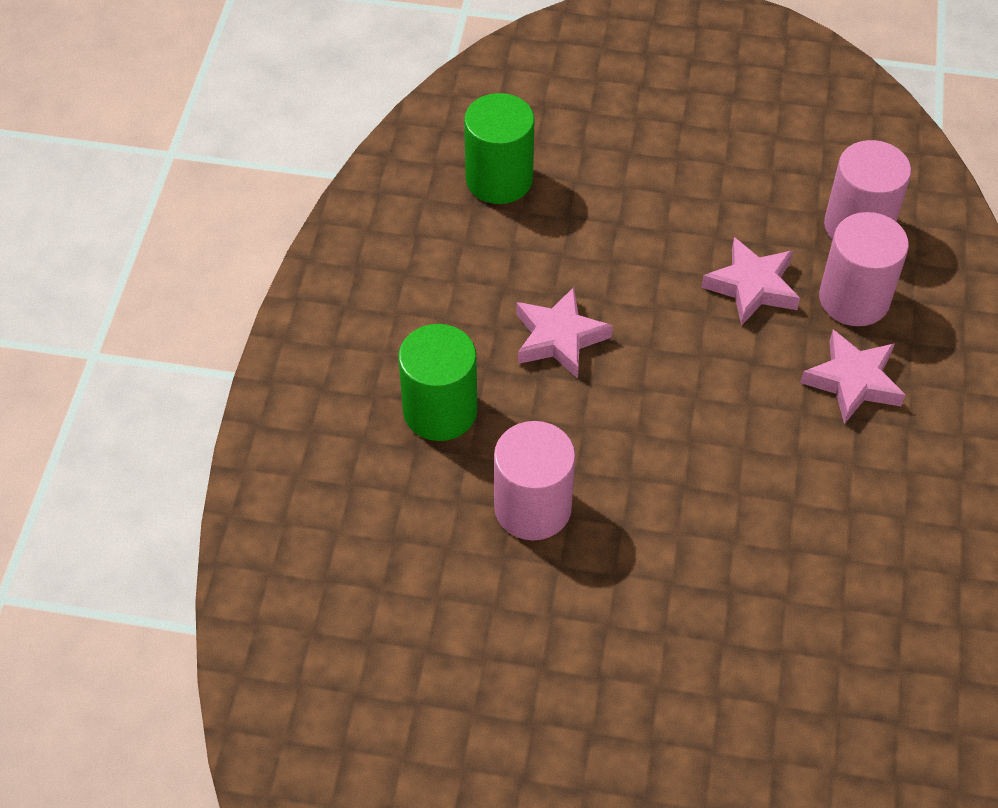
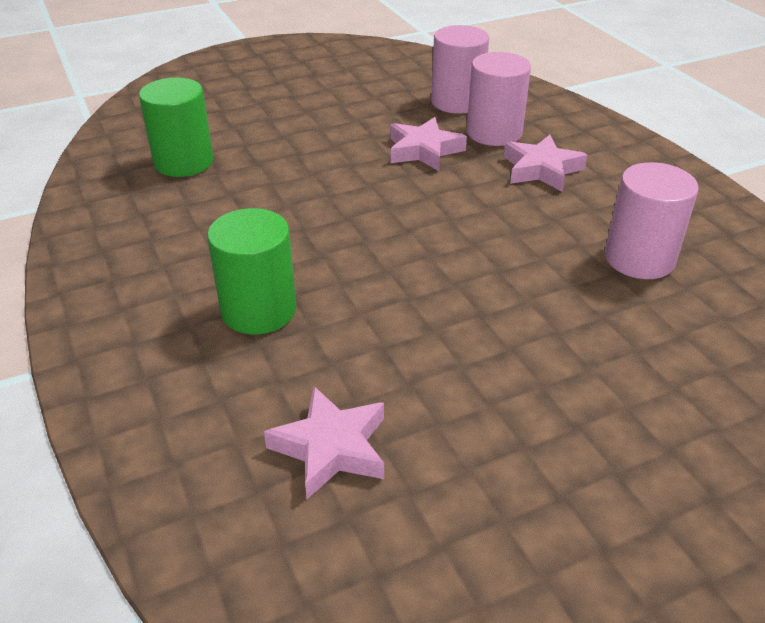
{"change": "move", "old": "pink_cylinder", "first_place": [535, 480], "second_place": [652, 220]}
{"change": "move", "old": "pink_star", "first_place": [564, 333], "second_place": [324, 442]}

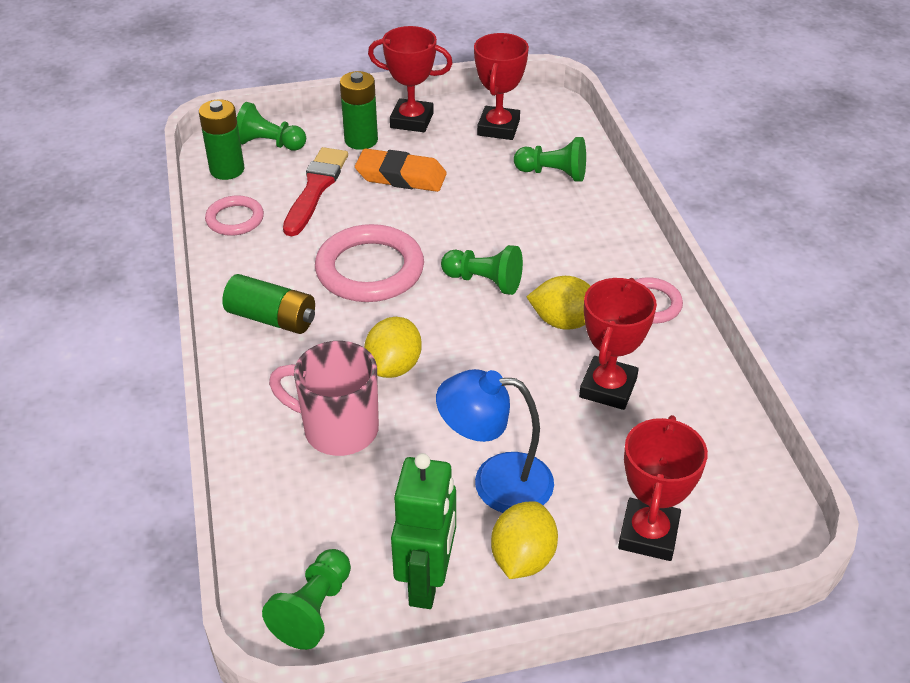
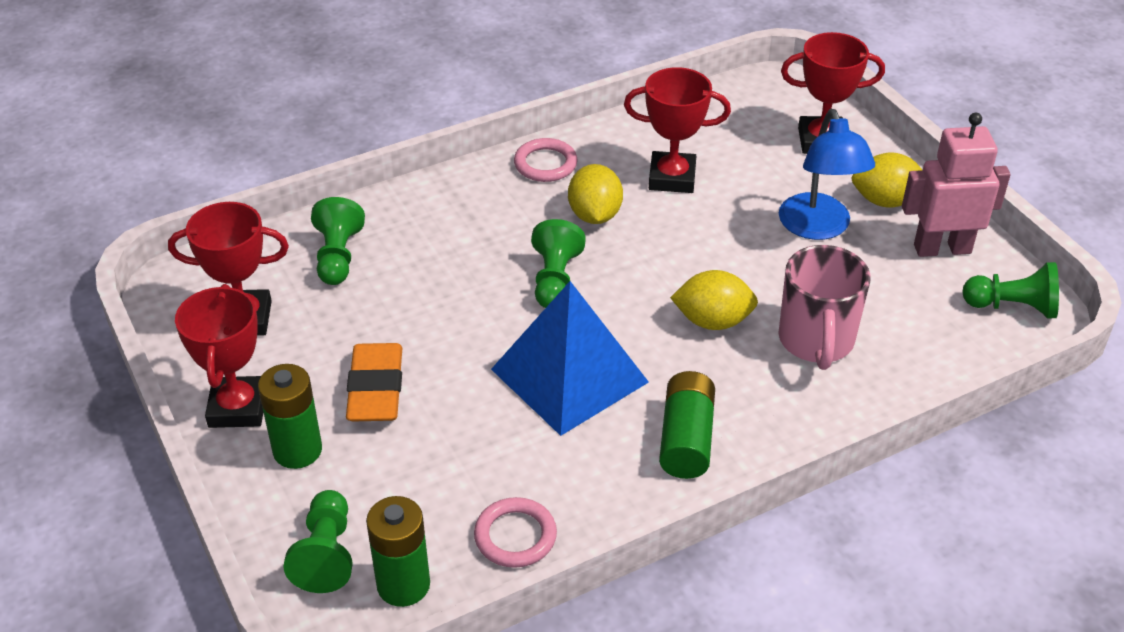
{"change": "delete", "old": "red_brush", "first_place": [315, 191]}
{"change": "replace", "old": "pink_ring", "new": "blue_pyramid", "first_place": [369, 263], "second_place": [570, 358]}
{"change": "recolor", "old": "green_robot", "new": "pink_robot", "first_place": [423, 531], "second_place": [956, 184]}

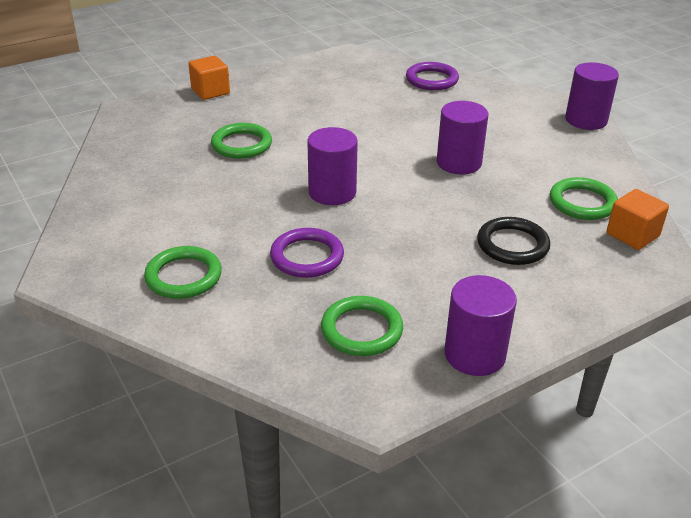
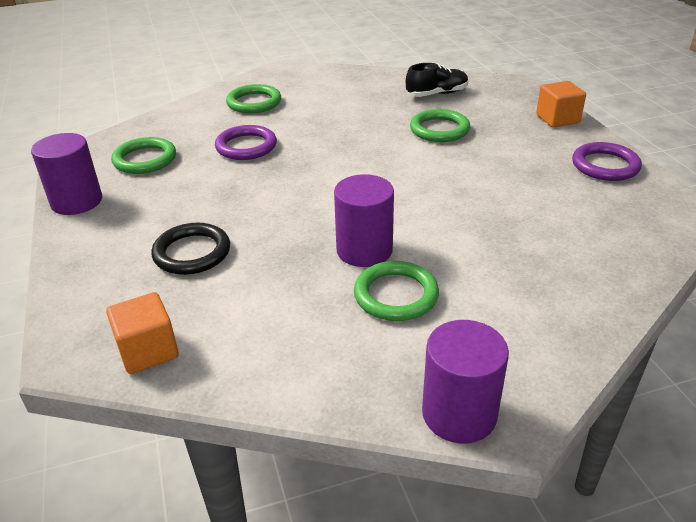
{"change": "delete", "old": "purple_cylinder", "first_place": [332, 166]}
{"change": "insert", "new": "black_shoe", "second_place": [437, 80]}
{"change": "move", "old": "purple_ring", "first_place": [432, 76], "second_place": [607, 161]}
{"change": "move", "old": "green_ring", "first_place": [584, 198], "second_place": [396, 291]}

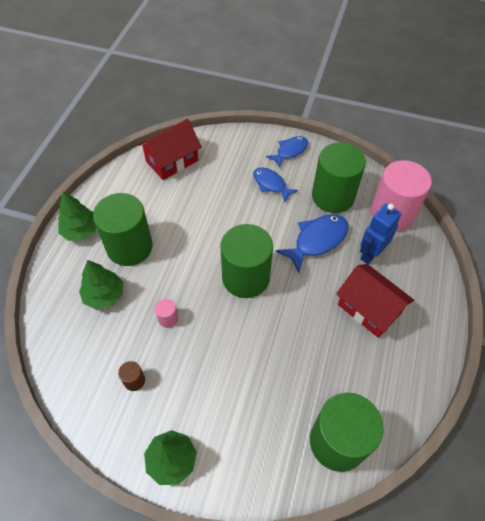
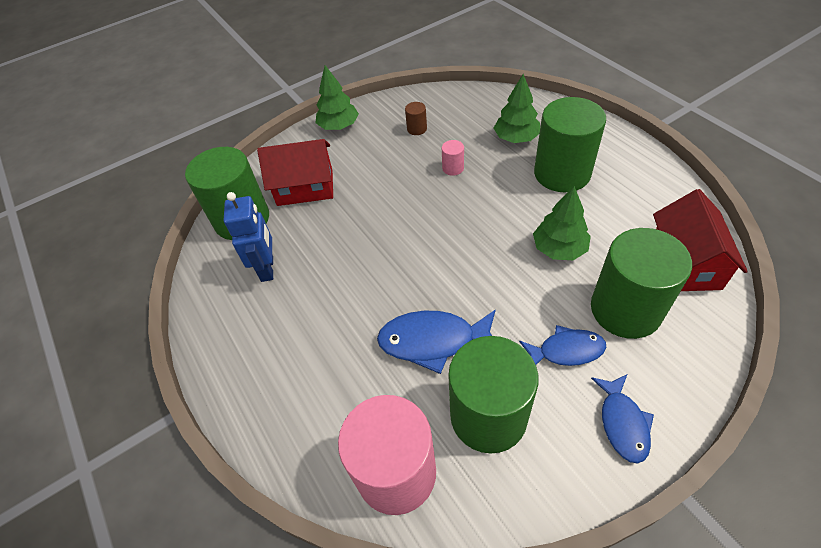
{"change": "move", "old": "green_tree", "first_place": [77, 216], "second_place": [562, 223]}
{"change": "move", "old": "green_cylinder", "first_place": [246, 261], "second_place": [641, 283]}
{"change": "move", "old": "red_house", "first_place": [375, 301], "second_place": [295, 172]}
{"change": "move", "old": "blue_robot", "first_place": [380, 234], "second_place": [248, 237]}
{"change": "rotate", "old": "blue_fish", "first_place": [312, 243], "second_place": [436, 341], "degrees": 90}

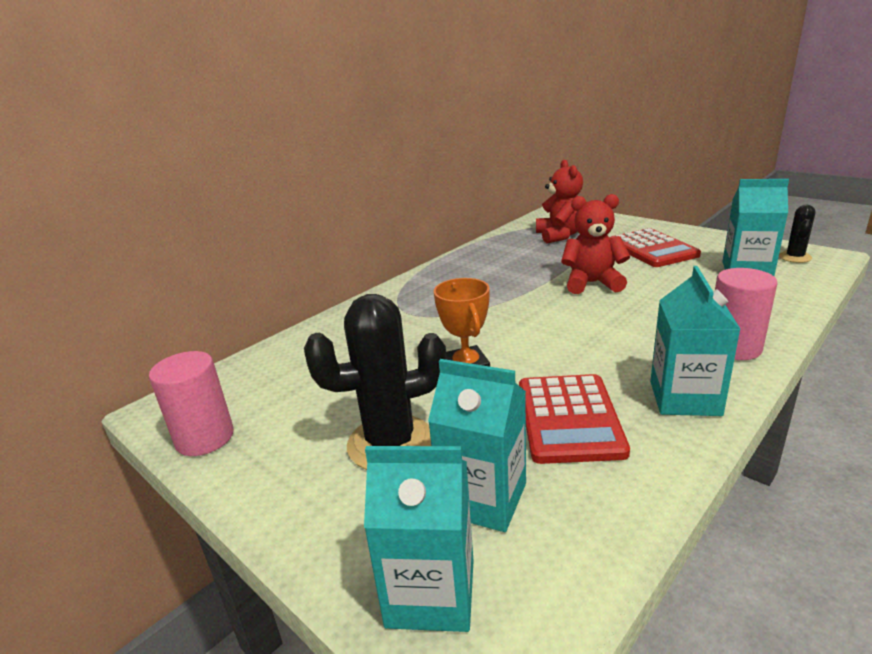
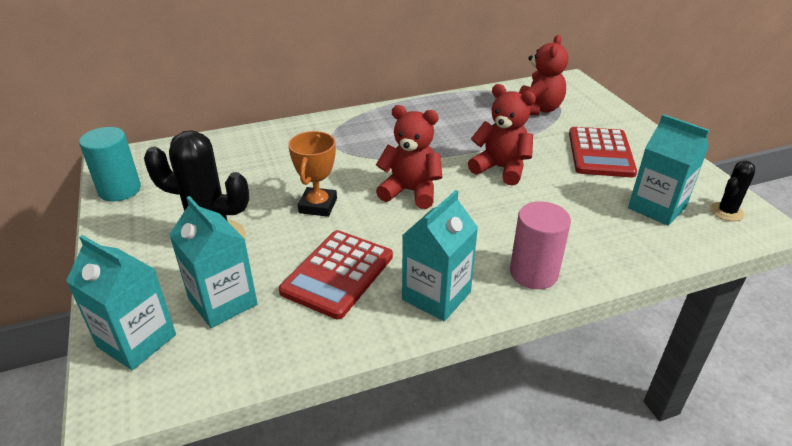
{"change": "insert", "new": "red_teddy_bear", "second_place": [409, 157]}
{"change": "recolor", "old": "pink_cylinder", "new": "turquoise_cylinder", "first_place": [191, 403], "second_place": [110, 164]}

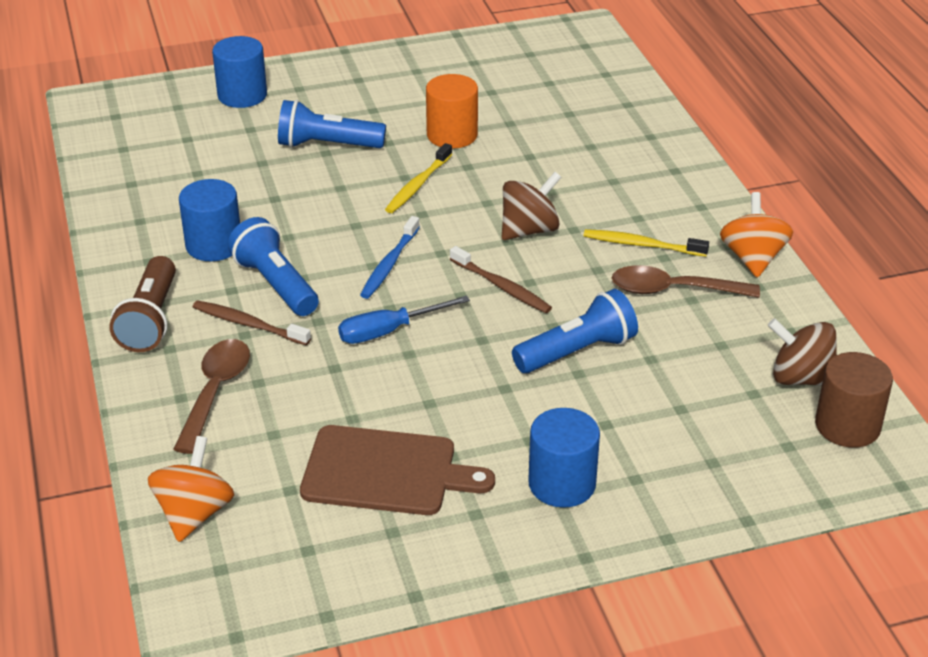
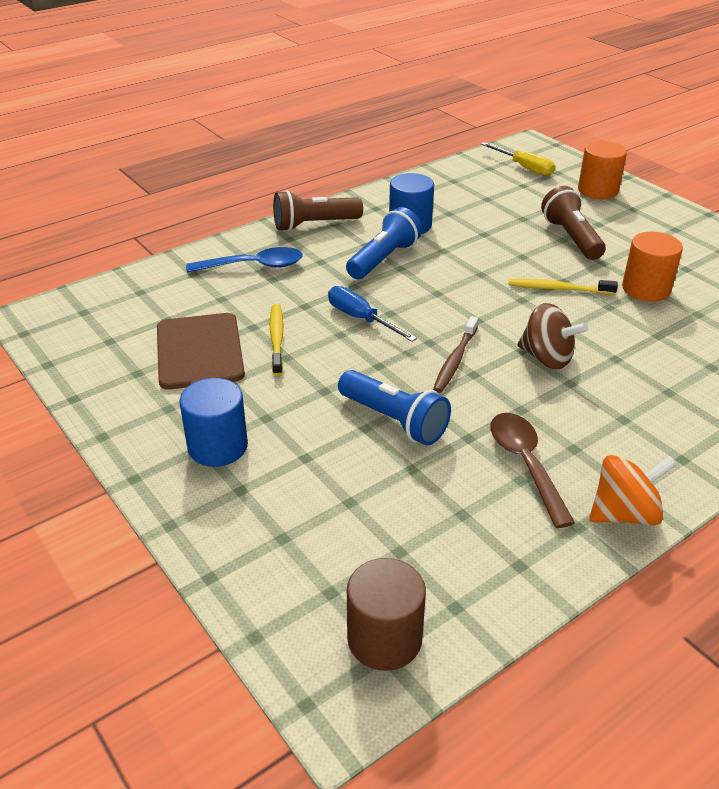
{"change": "delete", "old": "orange_spinning_top", "first_place": [191, 489]}
{"change": "delete", "old": "brown_toothbrush", "first_place": [252, 322]}
{"change": "delete", "old": "blue_toothbrush", "first_place": [390, 257]}
{"change": "delete", "old": "brown_spinning_top", "first_place": [802, 352]}
{"change": "insert", "new": "yellow_screwdriver", "second_place": [518, 159]}
{"change": "move", "old": "yellow_toothbrush", "first_place": [646, 243], "second_place": [276, 340]}
{"change": "recolor", "old": "brown_spoon", "new": "blue_spoon", "first_place": [211, 396], "second_place": [244, 260]}
{"change": "recolor", "old": "blue_cylinder", "new": "orange_cylinder", "first_place": [239, 72], "second_place": [602, 170]}
{"change": "recolor", "old": "blue_flashlight", "new": "brown_flashlight", "first_place": [332, 124], "second_place": [573, 223]}

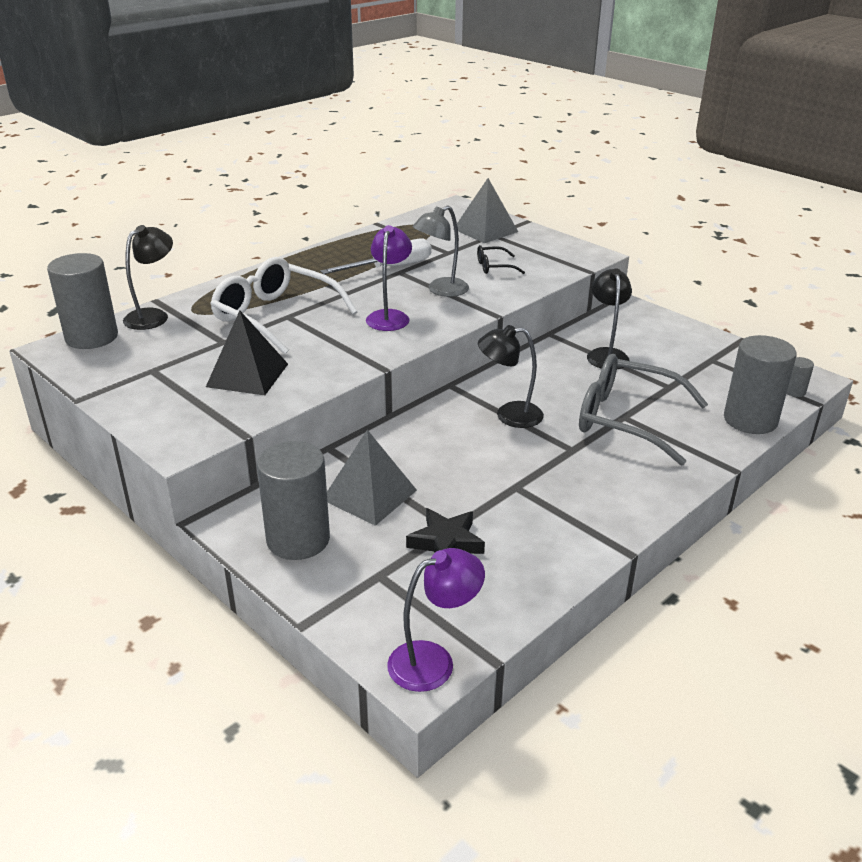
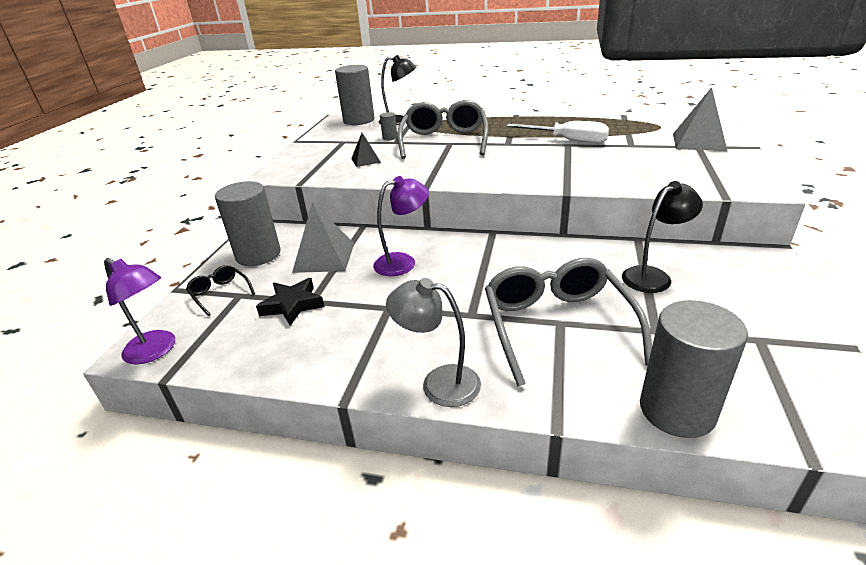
{"change": "delete", "old": "black_lamp", "first_place": [511, 376]}
{"change": "move", "old": "purple_lamp", "first_place": [389, 278], "second_place": [401, 226]}
{"change": "move", "old": "grey_lamp", "first_place": [441, 251], "second_place": [433, 342]}
{"change": "move", "old": "black_glasses", "first_place": [501, 259], "second_place": [220, 290]}
{"change": "move", "old": "grey_cylinder", "first_place": [800, 377], "second_place": [388, 126]}
{"change": "recolor", "old": "white_glasses", "new": "grey_glasses", "first_place": [284, 305], "second_place": [443, 129]}
{"change": "resize", "old": "black_pyramid", "first_place": [247, 352], "second_place": [366, 150], "factor": 0.57}

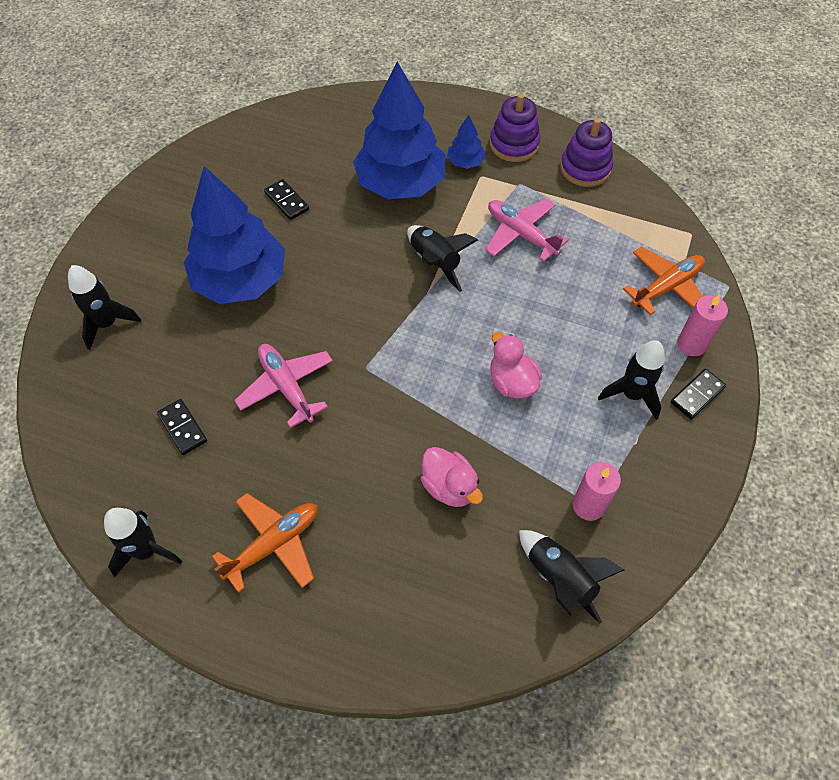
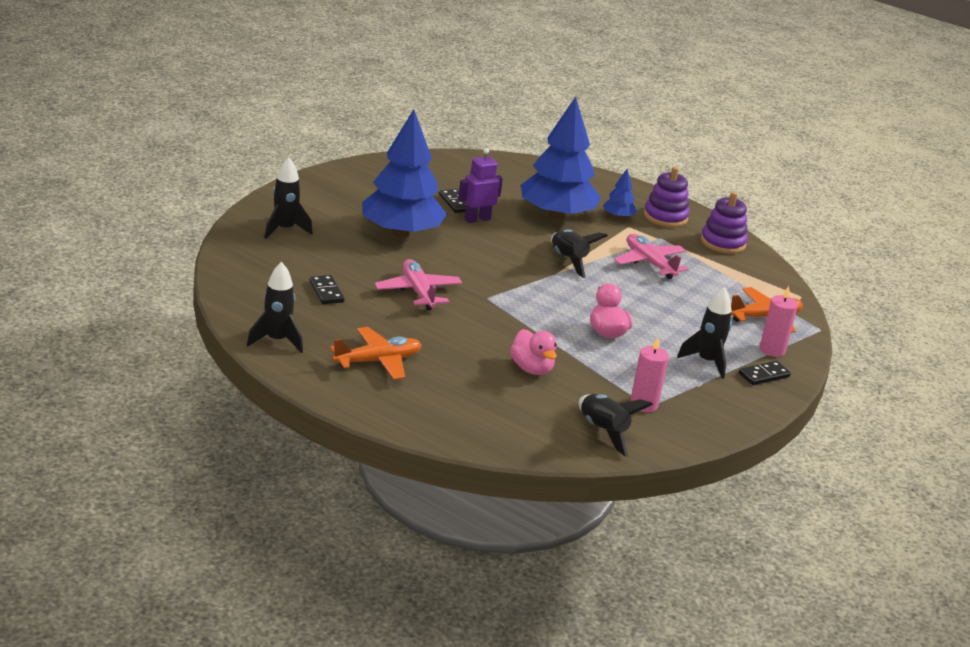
{"change": "insert", "new": "purple_robot", "second_place": [480, 185]}

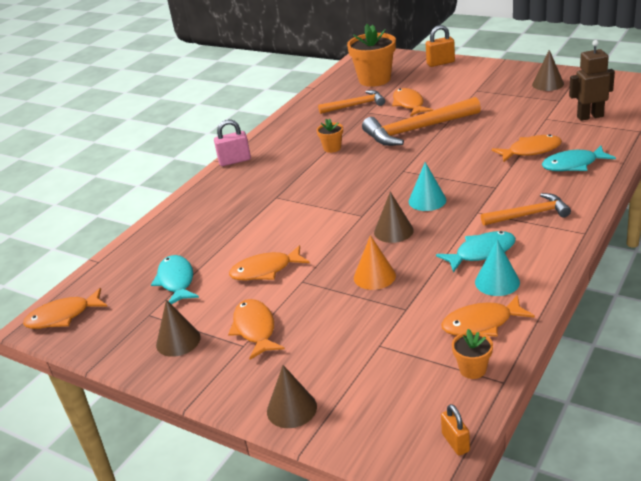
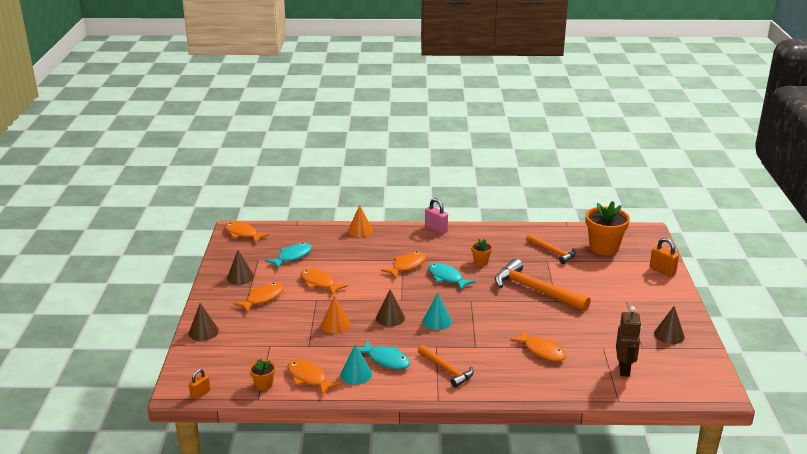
{"change": "insert", "new": "orange_cone", "second_place": [360, 221]}
{"change": "move", "old": "orange_fish", "first_place": [412, 102], "second_place": [403, 265]}
{"change": "move", "old": "turquoise_fish", "first_place": [579, 158], "second_place": [452, 276]}
{"change": "rotate", "old": "brown_robot", "first_place": [592, 80], "second_place": [629, 341], "degrees": 45}

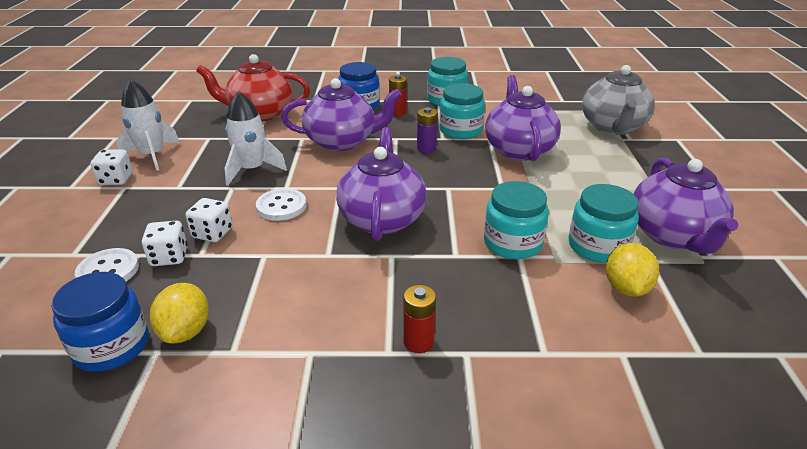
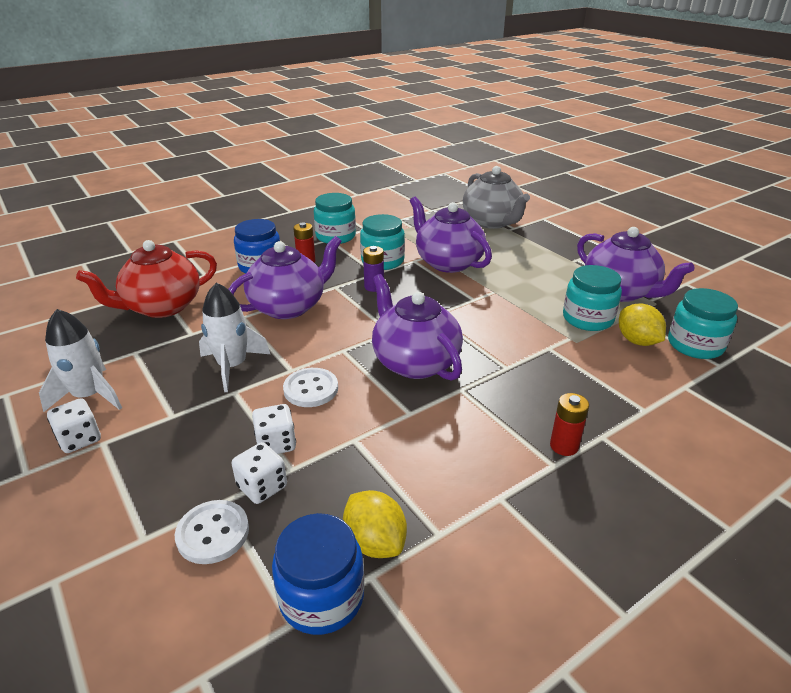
{"change": "move", "old": "turquoise_jar", "first_place": [516, 220], "second_place": [703, 323]}

